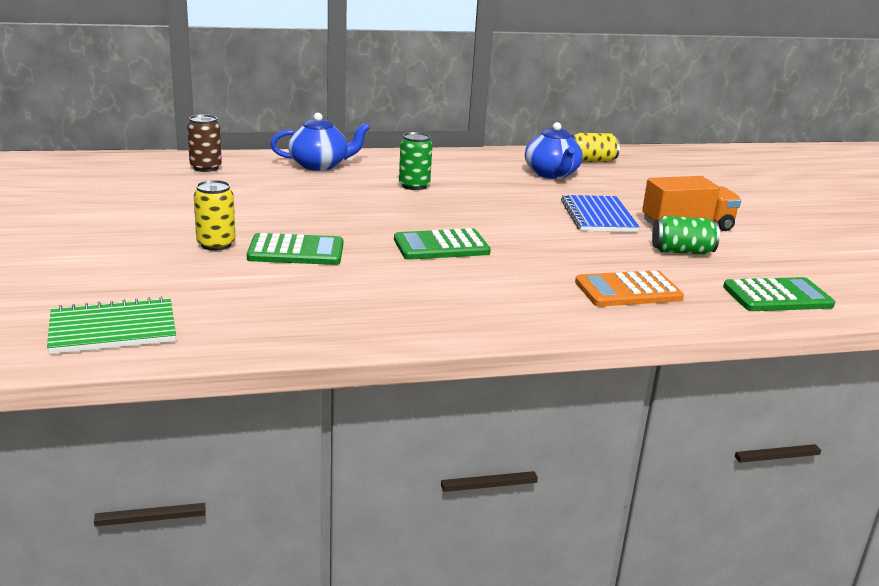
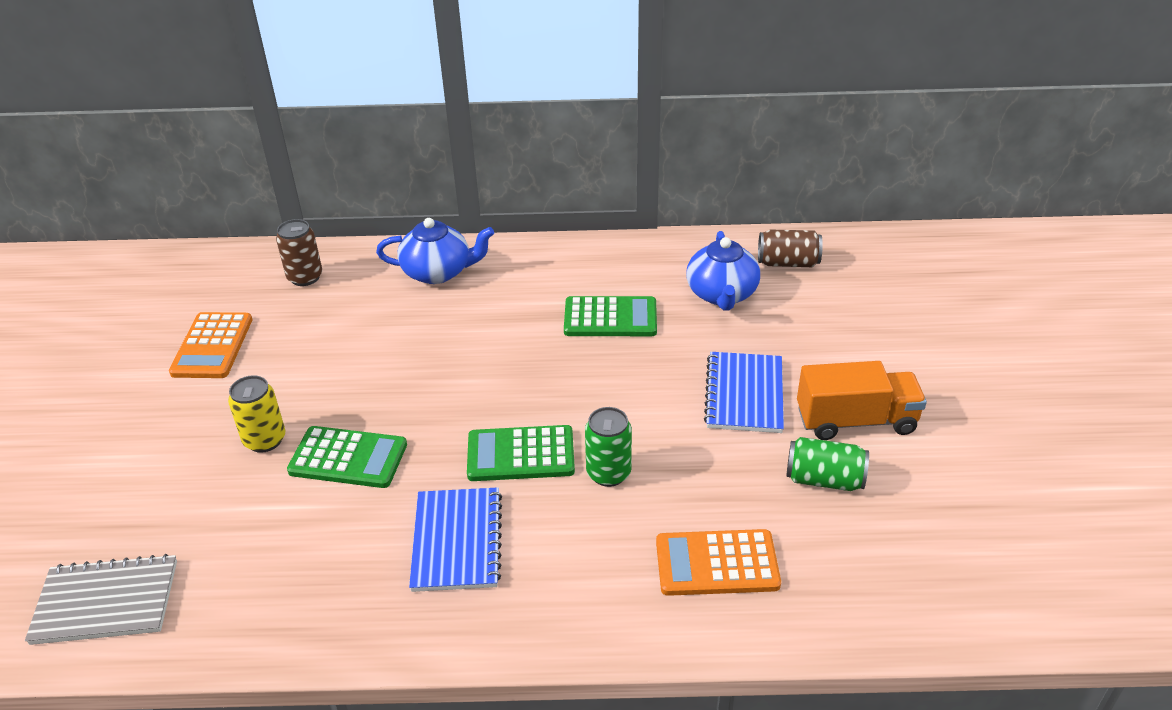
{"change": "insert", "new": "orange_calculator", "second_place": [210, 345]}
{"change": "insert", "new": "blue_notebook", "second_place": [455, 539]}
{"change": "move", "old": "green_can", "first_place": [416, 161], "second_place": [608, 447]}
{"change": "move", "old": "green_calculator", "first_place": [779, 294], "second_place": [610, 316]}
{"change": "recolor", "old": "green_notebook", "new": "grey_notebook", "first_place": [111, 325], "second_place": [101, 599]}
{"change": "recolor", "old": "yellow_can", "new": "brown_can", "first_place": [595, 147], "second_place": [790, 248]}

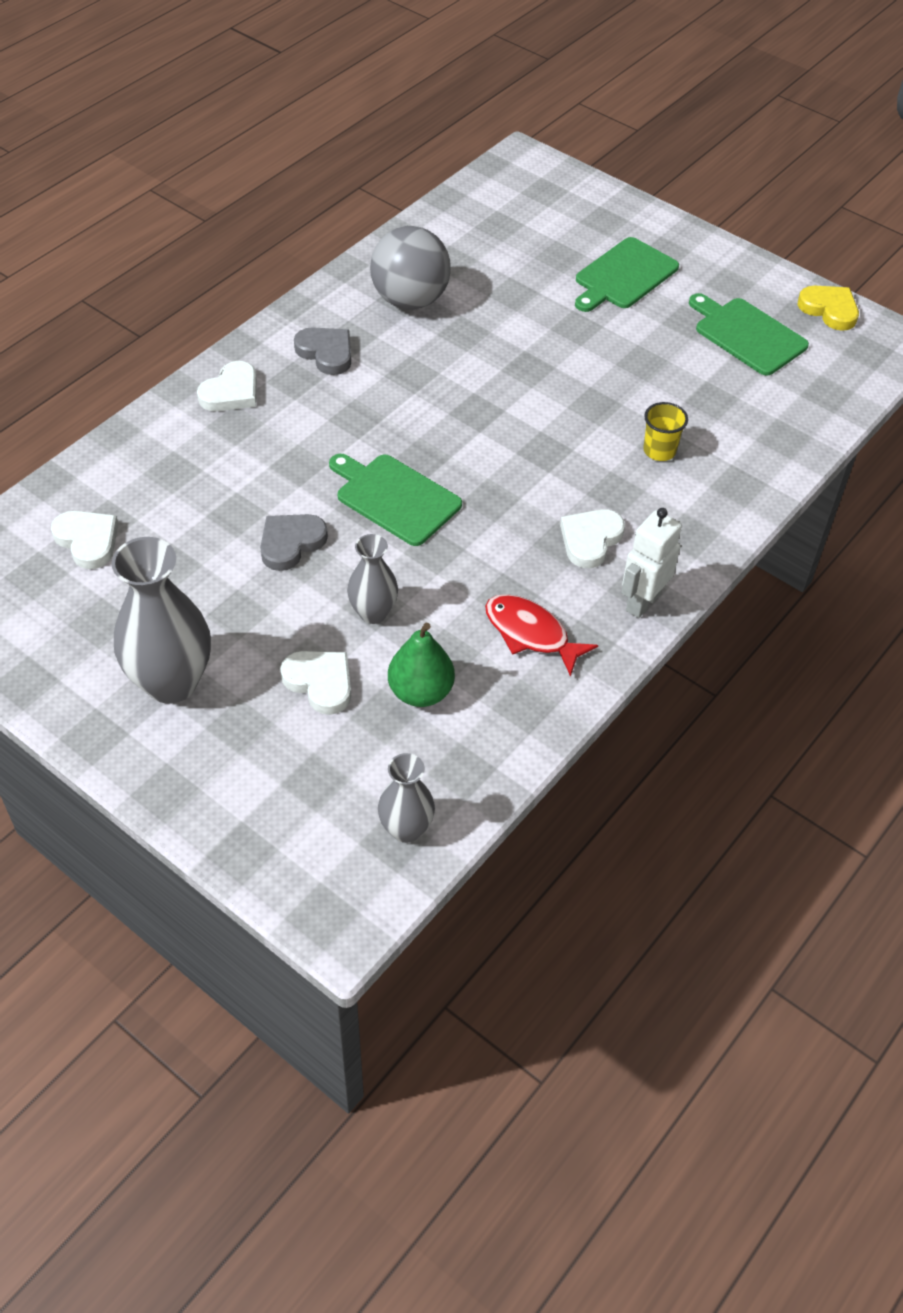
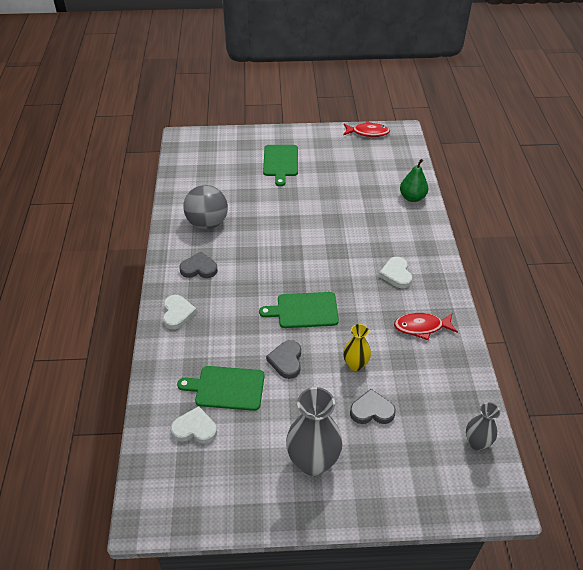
{"change": "delete", "old": "white_robot", "first_place": [652, 563]}
{"change": "delete", "old": "yellow_cup", "first_place": [665, 431]}
{"change": "move", "old": "green_pear", "first_place": [421, 664], "second_place": [414, 180]}
{"change": "move", "old": "green_cutting_board", "first_place": [749, 334], "second_place": [221, 388]}
{"change": "replace", "old": "yellow_heart", "new": "red_fish", "first_place": [828, 308], "second_place": [366, 129]}
{"change": "recolor", "old": "white_heart", "new": "grey_heart", "first_place": [315, 683], "second_place": [373, 406]}
{"change": "recolor", "old": "grey_vase", "new": "yellow_vase", "first_place": [372, 579], "second_place": [357, 347]}

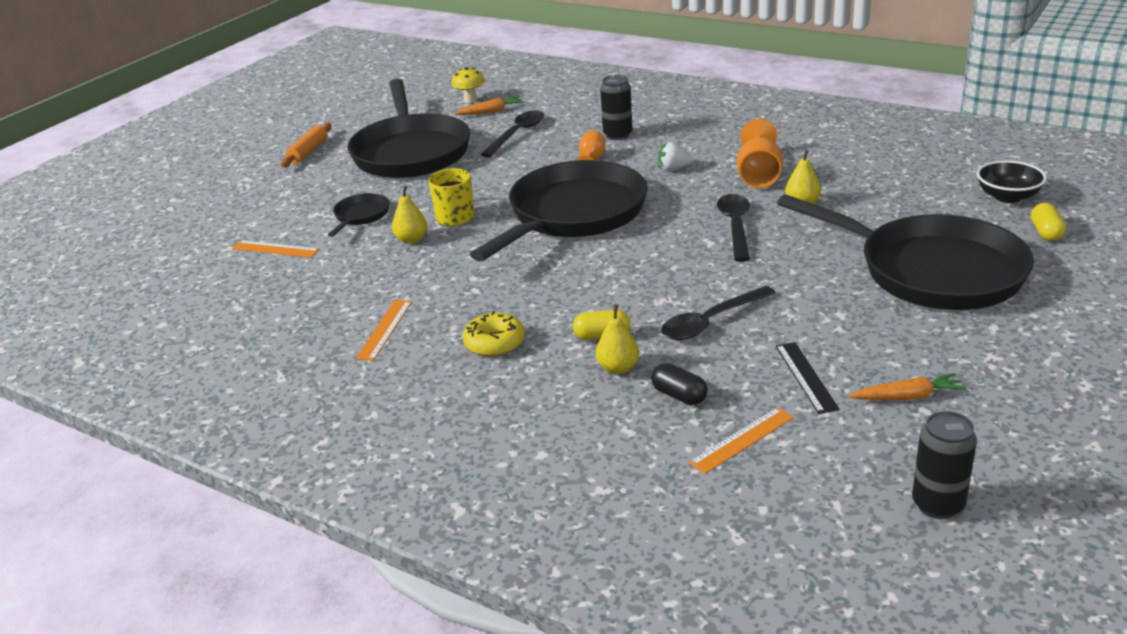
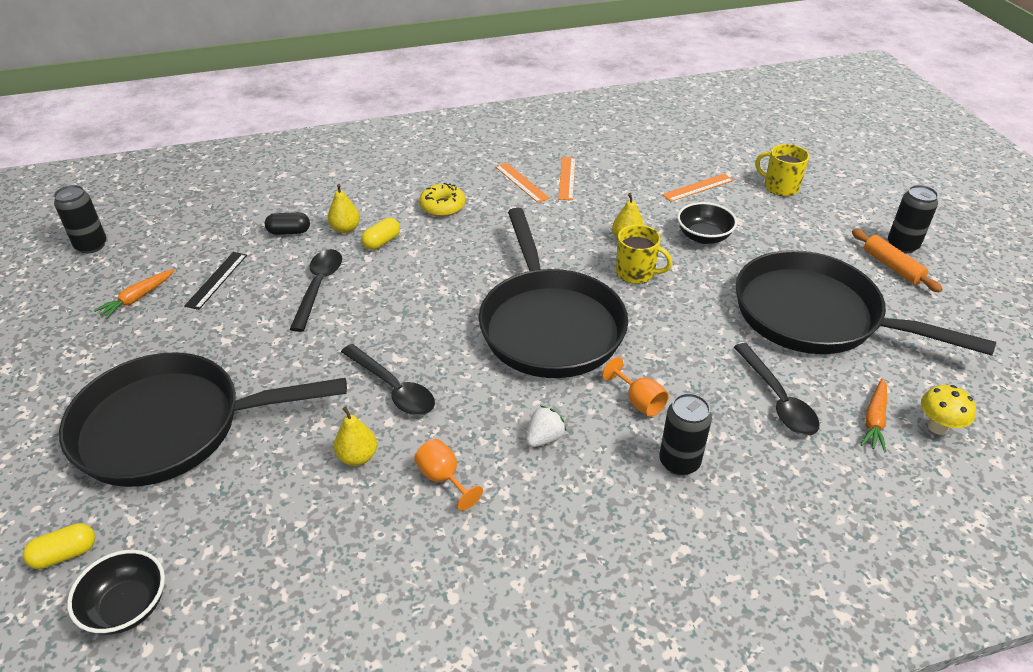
{"change": "insert", "new": "yellow_mug", "second_place": [782, 170]}
{"change": "insert", "new": "black_can", "second_place": [913, 219]}
{"change": "move", "old": "orange_ruler", "first_place": [741, 440], "second_place": [567, 178]}
{"change": "replace", "old": "black_pan", "new": "black_bowl", "first_place": [359, 215], "second_place": [707, 223]}
{"change": "rotate", "old": "black_ruler", "first_place": [808, 378], "second_place": [215, 281], "degrees": 75}
{"change": "rotate", "old": "yellow_capsule", "first_place": [1048, 222], "second_place": [59, 546], "degrees": -75}
{"change": "resize", "old": "orange_goblet", "first_place": [760, 153], "second_place": [448, 475], "factor": 0.62}

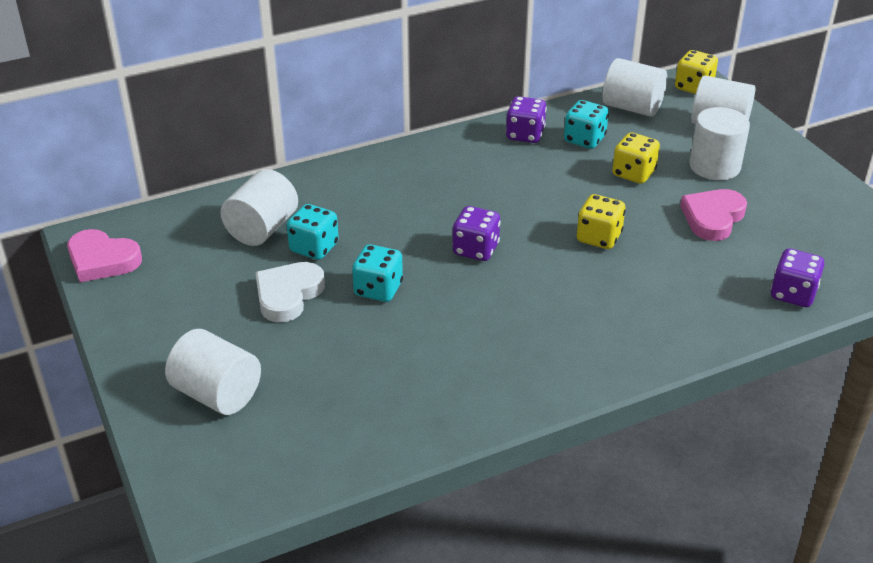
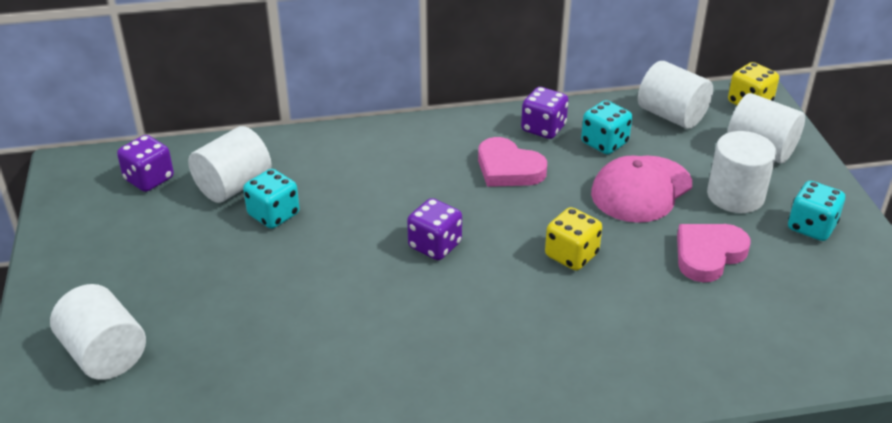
{"change": "delete", "old": "white_heart", "first_place": [290, 292]}
{"change": "move", "old": "pink_heart", "first_place": [104, 255], "second_place": [512, 162]}
{"change": "move", "old": "turquoise_dice", "first_place": [377, 273], "second_place": [816, 211]}
{"change": "move", "old": "purple_dice", "first_place": [798, 277], "second_place": [145, 163]}
{"change": "replace", "old": "yellow_dice", "new": "pink_cap", "first_place": [636, 158], "second_place": [641, 189]}

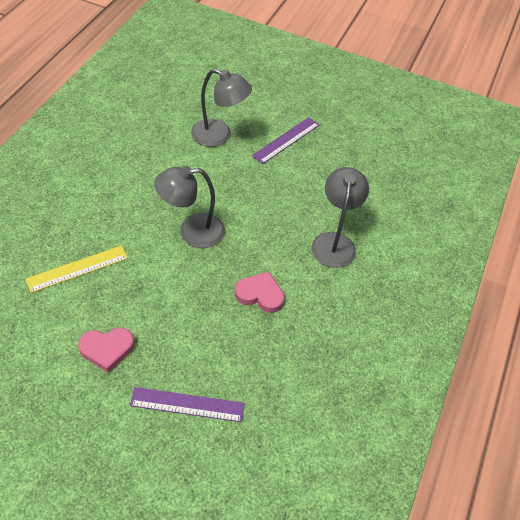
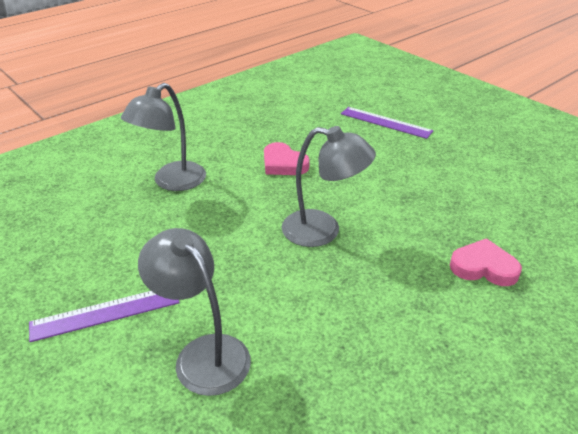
{"change": "delete", "old": "yellow_ruler", "first_place": [77, 269]}
{"change": "move", "old": "pink_heart", "first_place": [106, 350], "second_place": [486, 262]}

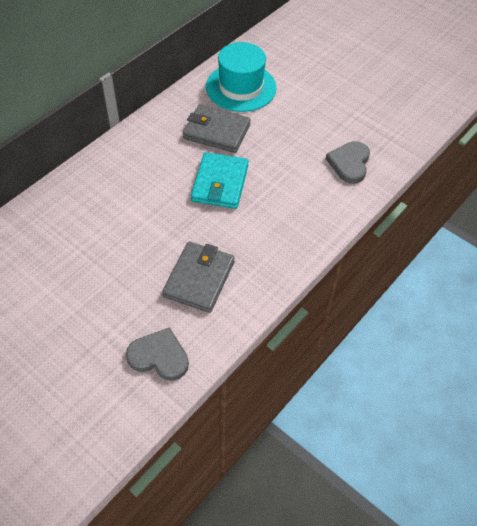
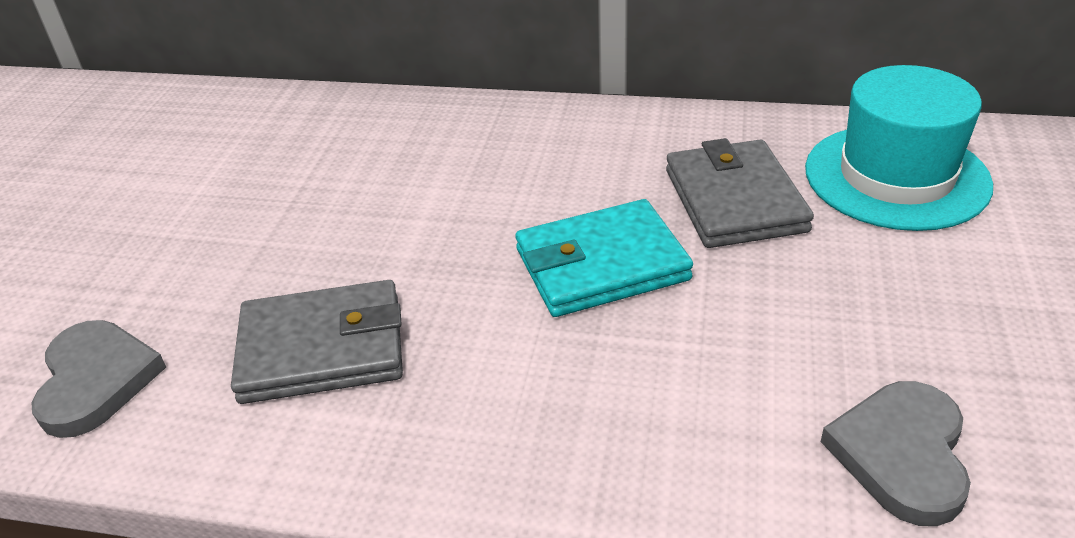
{"change": "rotate", "old": "grey_heart", "first_place": [348, 162], "second_place": [896, 453], "degrees": -60}

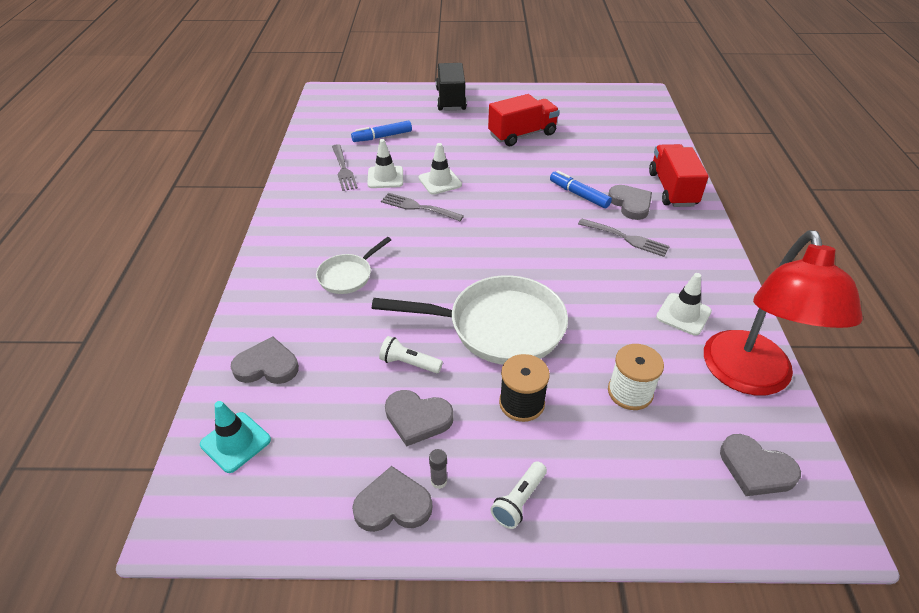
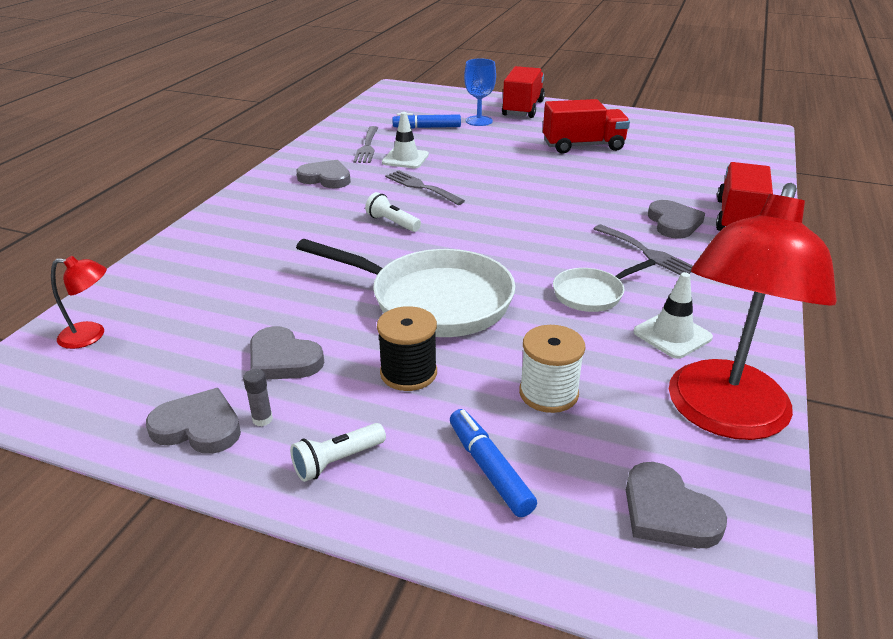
{"change": "delete", "old": "white_traffic_cone", "first_place": [440, 169]}
{"change": "insert", "new": "blue_goblet", "second_place": [480, 92]}
{"change": "move", "old": "grey_heart", "first_place": [265, 360], "second_place": [323, 174]}
{"change": "move", "old": "white_pan", "first_place": [353, 265], "second_place": [604, 285]}
{"change": "move", "old": "white_flashlight", "first_place": [411, 354], "second_place": [393, 212]}
{"change": "move", "old": "blue_marker", "first_place": [581, 189], "second_place": [493, 463]}
{"change": "replace", "old": "turquoise_traffic_cone", "new": "red_lamp", "first_place": [235, 437], "second_place": [79, 302]}
{"change": "recolor", "old": "black_truck", "new": "red_truck", "first_place": [451, 87], "second_place": [523, 92]}

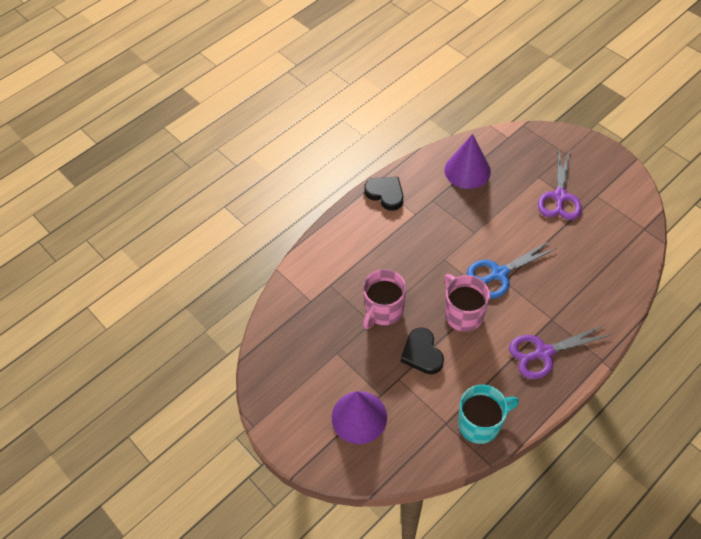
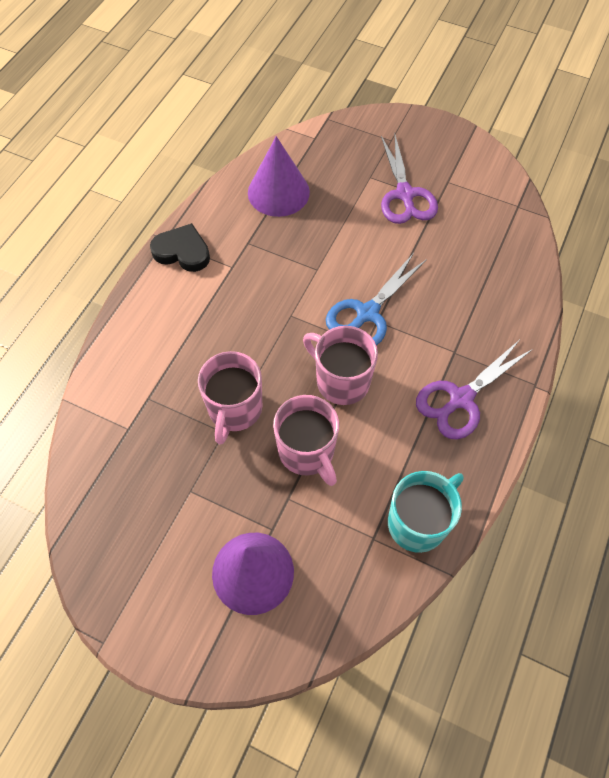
{"change": "replace", "old": "black_heart", "new": "pink_mug", "first_place": [422, 350], "second_place": [306, 440]}

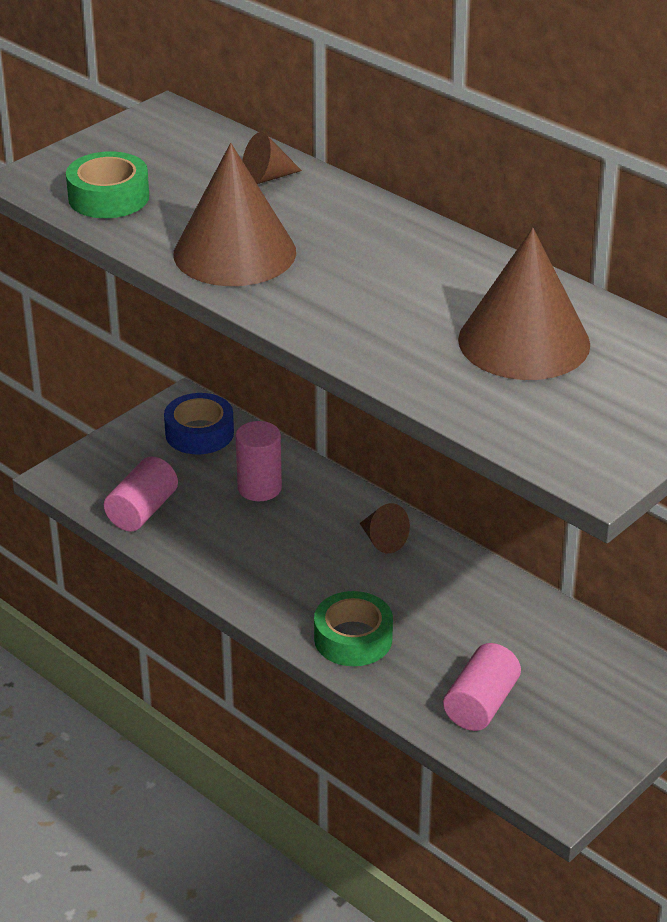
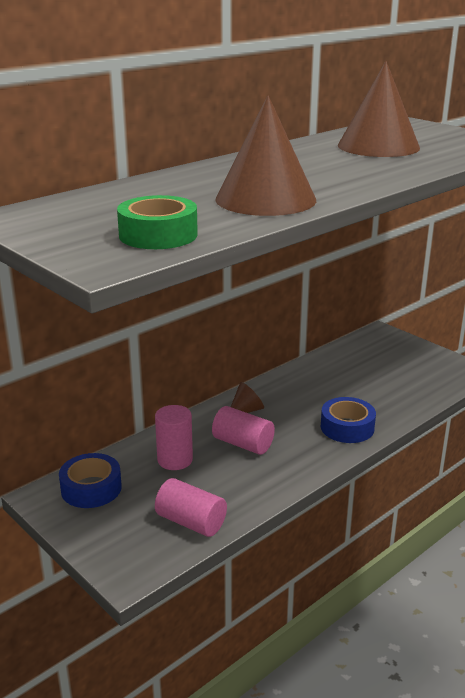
{"change": "delete", "old": "brown_cone", "first_place": [272, 158]}
{"change": "move", "old": "pink_cylinder", "first_place": [482, 687], "second_place": [243, 430]}
{"change": "recolor", "old": "green_tape", "new": "blue_tape", "first_place": [353, 628], "second_place": [348, 420]}

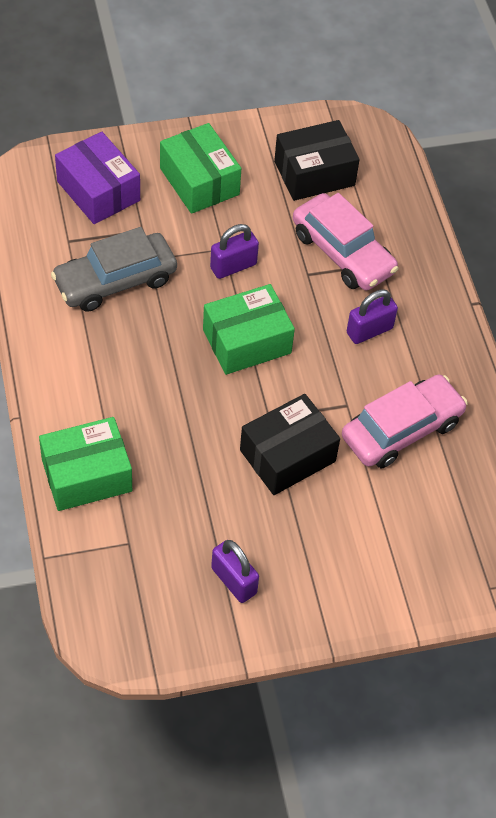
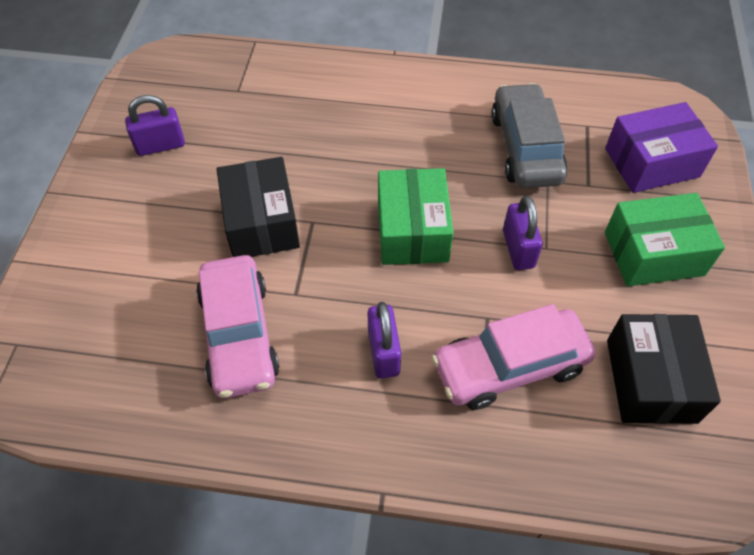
{"change": "delete", "old": "green_box", "first_place": [85, 464]}

